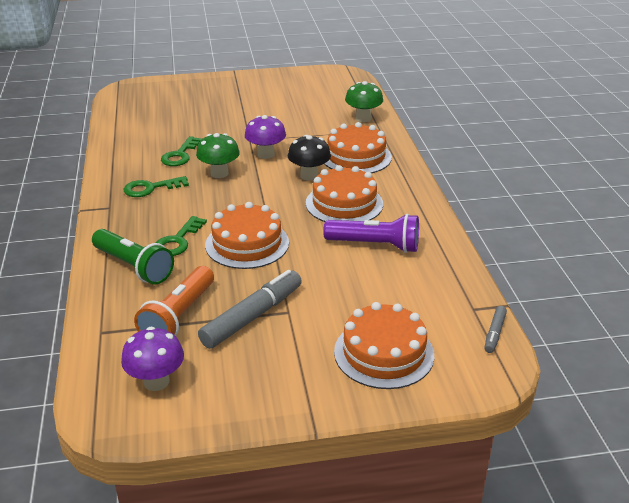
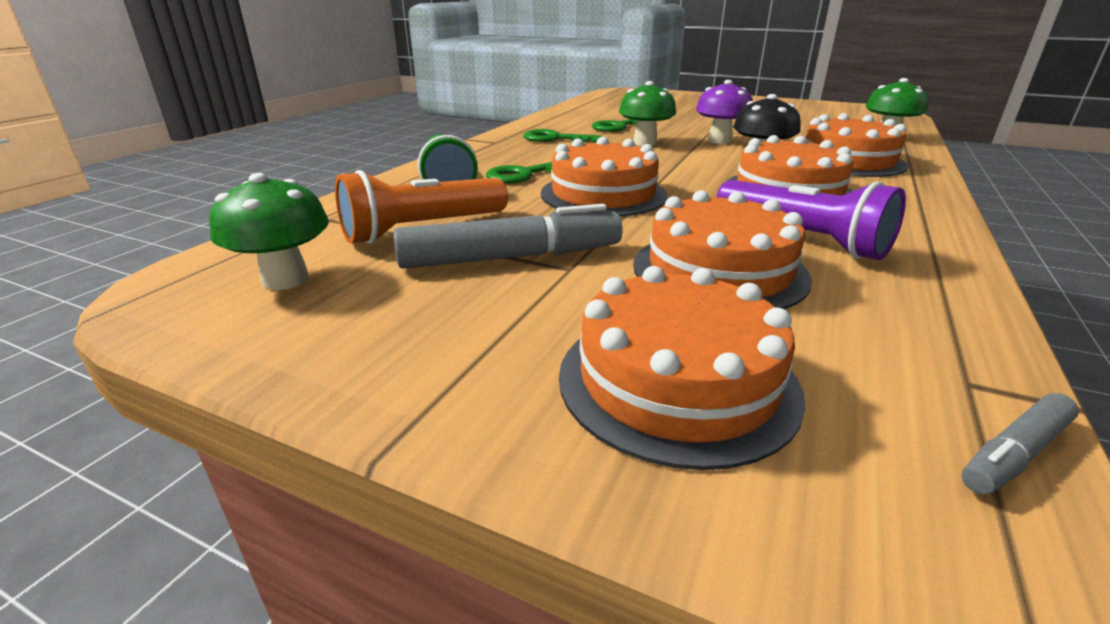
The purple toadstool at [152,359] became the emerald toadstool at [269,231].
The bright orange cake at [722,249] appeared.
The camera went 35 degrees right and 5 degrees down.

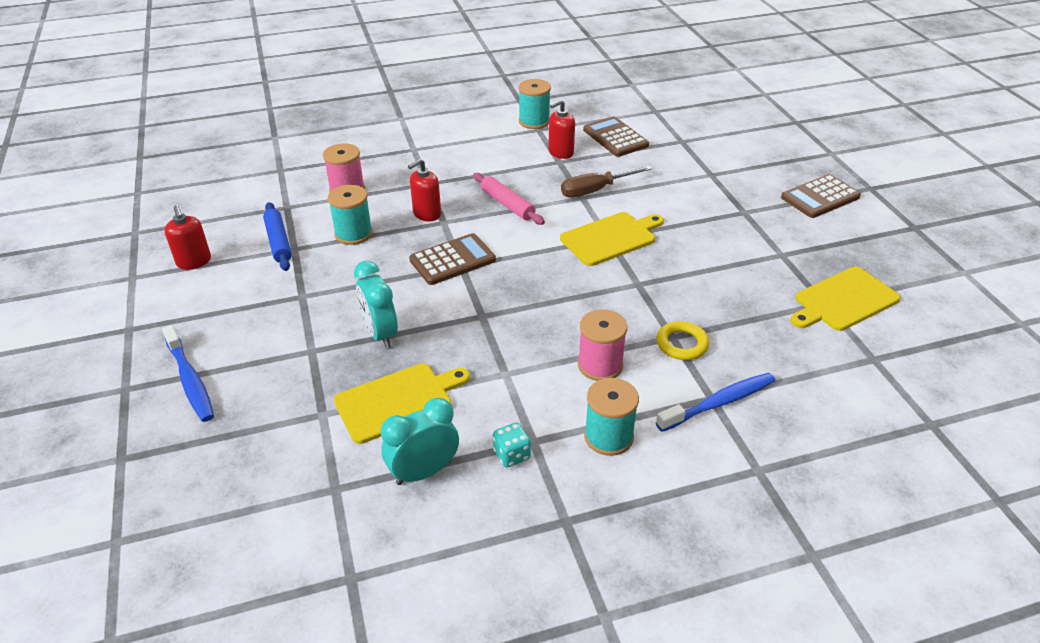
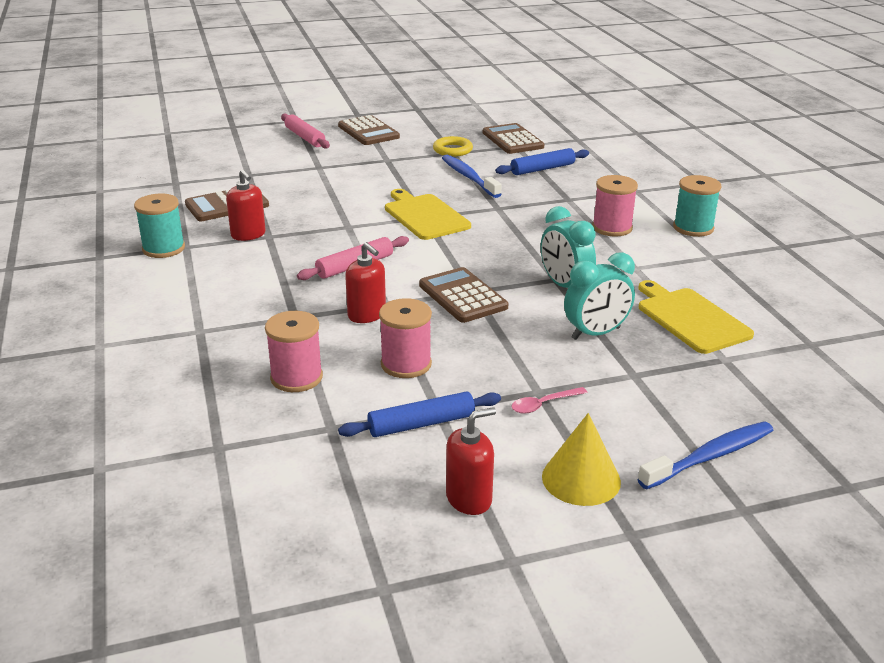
The russet flat screwdriver at [606,182] disappeared.
The teal bobbin at [350,215] became the rose-pink bobbin at [405,338].
The golden chopping board at [845,299] was replaced by the russet calculator at [513,138].
The golden ring moved from [682,340] to [453,146].
The blue tooth brush moved from [715,402] to [471,176].
The teal bedside clock moved from [420,441] to [568,247].
The teal die at [512,444] disappeared.
The rose-pink rolling pin at [305,131] appeared.
The blue rolling pin at [542,161] appeared.
The rose-pink spoon at [549,400] appeared.
The golden cone shape at [581,459] appeared.
The camera went 90 degrees left and 10 degrees down.

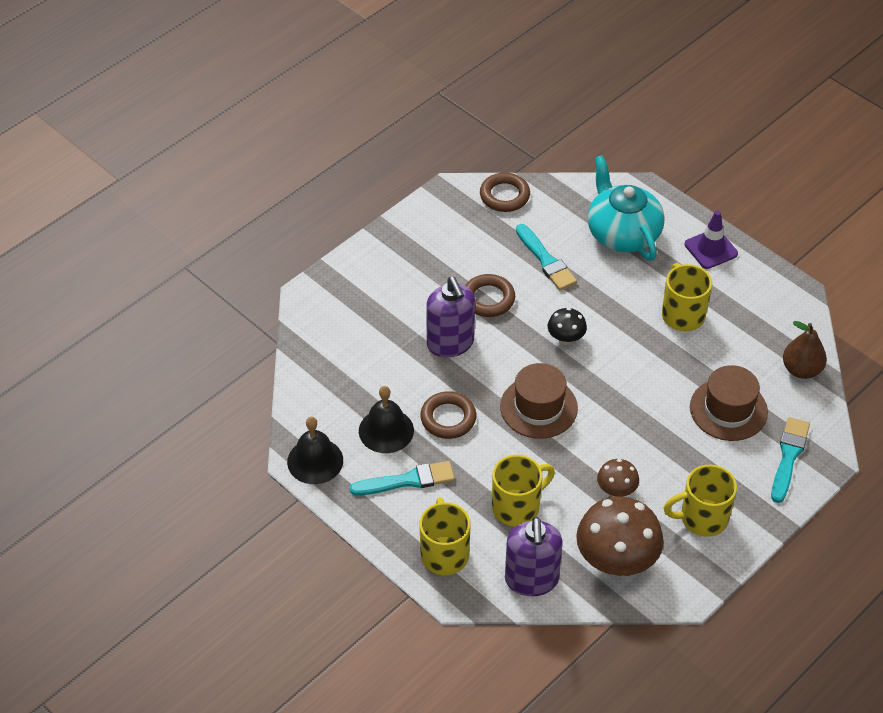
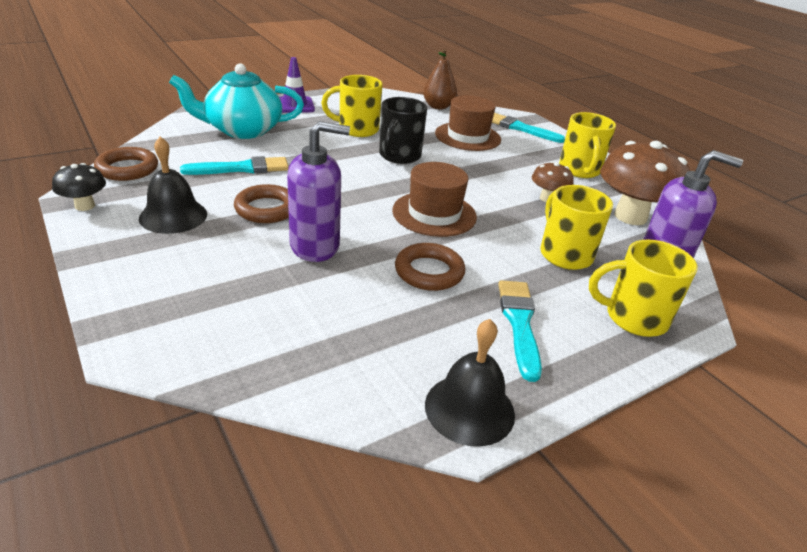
The ebony toadstool moved from [567,326] to [79,187].
The ebony school bell moved from [386,419] to [173,185].
The ebony mug at [403,130] appeared.
The camera went 80 degrees left and 15 degrees down.

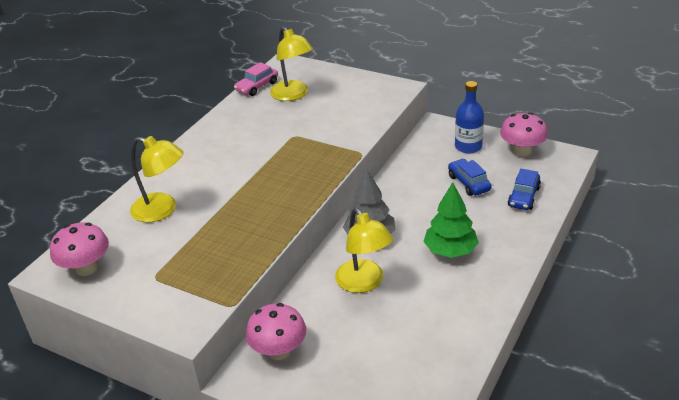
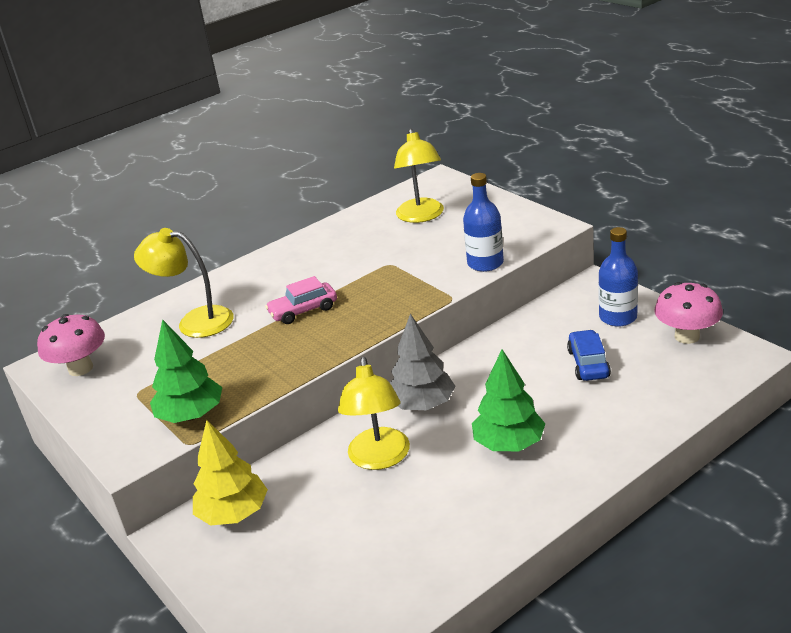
The rose-pink car moved from [256,79] to [301,300].
The golden lamp at [157,179] turned 150 degrees clockwise.
The blue car at [524,189] disappeared.
The rose-pink toadstool at [276,331] was replaced by the golden fir tree at [230,473].
The blue flask at [483,222] appeared.
The emerald fir tree at [186,371] appeared.
The camera went 25 degrees right and 5 degrees down.

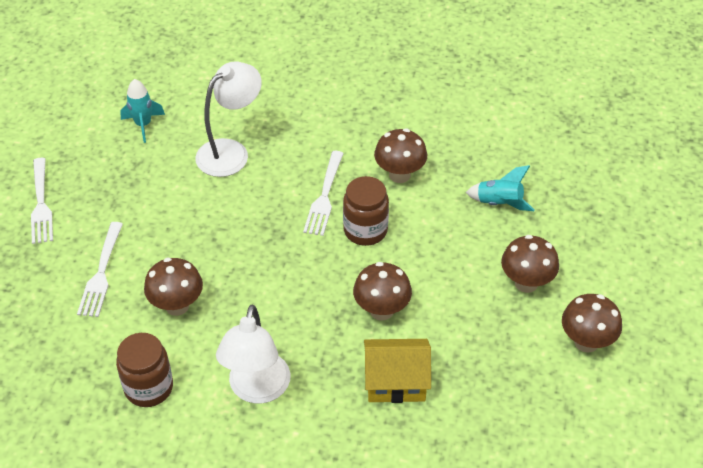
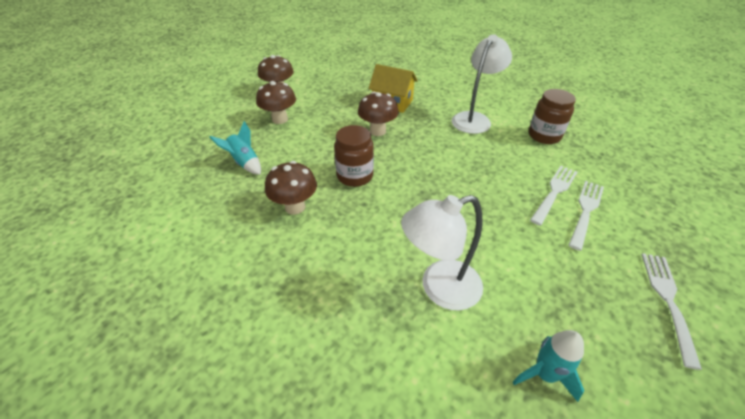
The pure white fork moved from [323,193] to [553,196].
The russet toadstool at [173,287] disappeared.
The camera went 155 degrees left and 5 degrees down.

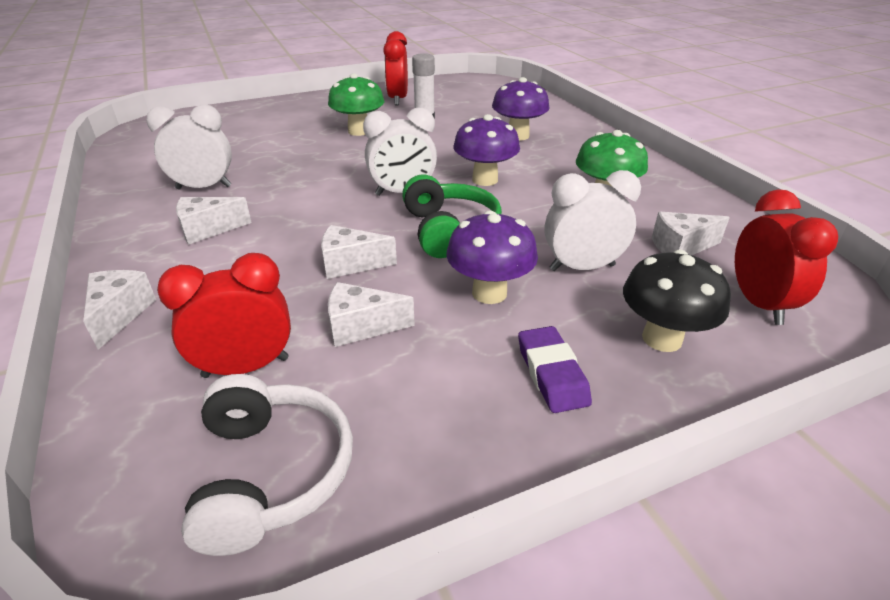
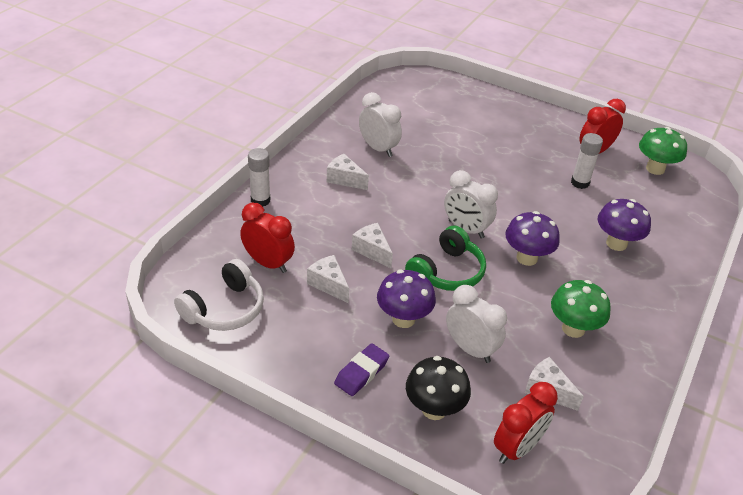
The emerald toadstool moved from [356,104] to [663,151].
The pure white cheese wedge at [119,310] was replaced by the pure white glue at [259,177].
The camera went 50 degrees right and 5 degrees up.

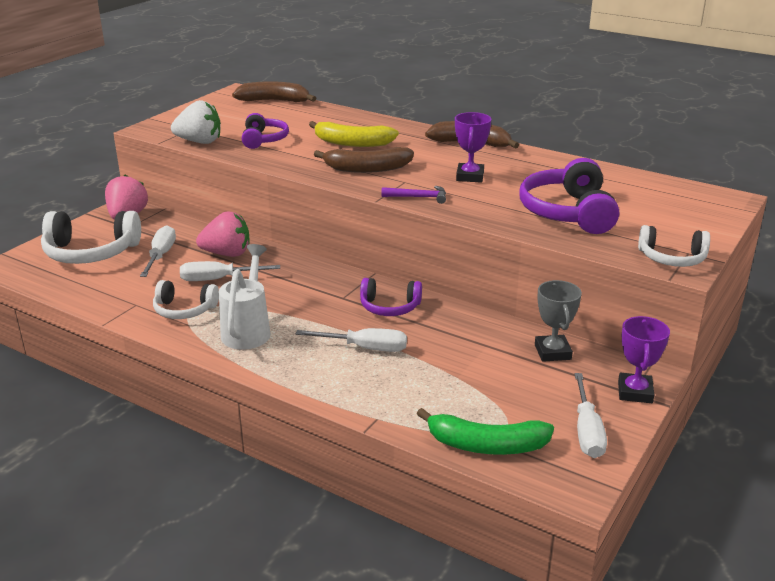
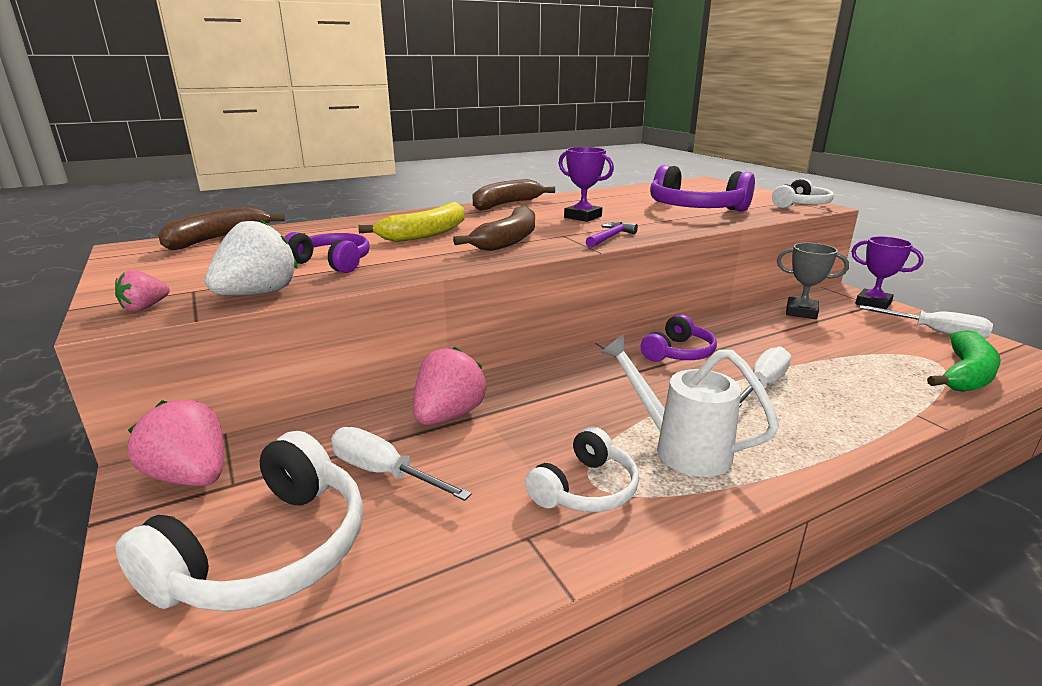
The pure white flat screwdriver at [230,271] disappeared.
The rose-pink strawberry at [142,290] appeared.
The camera went 60 degrees left and 5 degrees down.

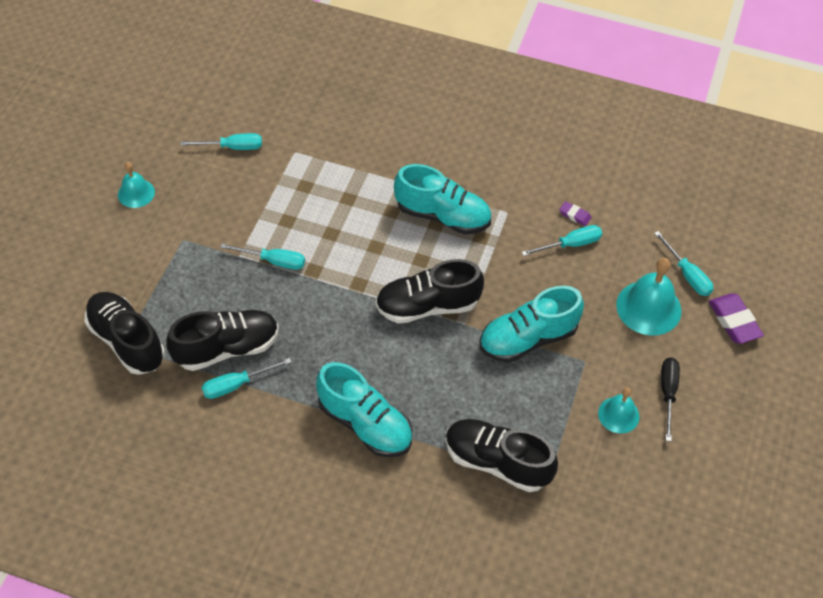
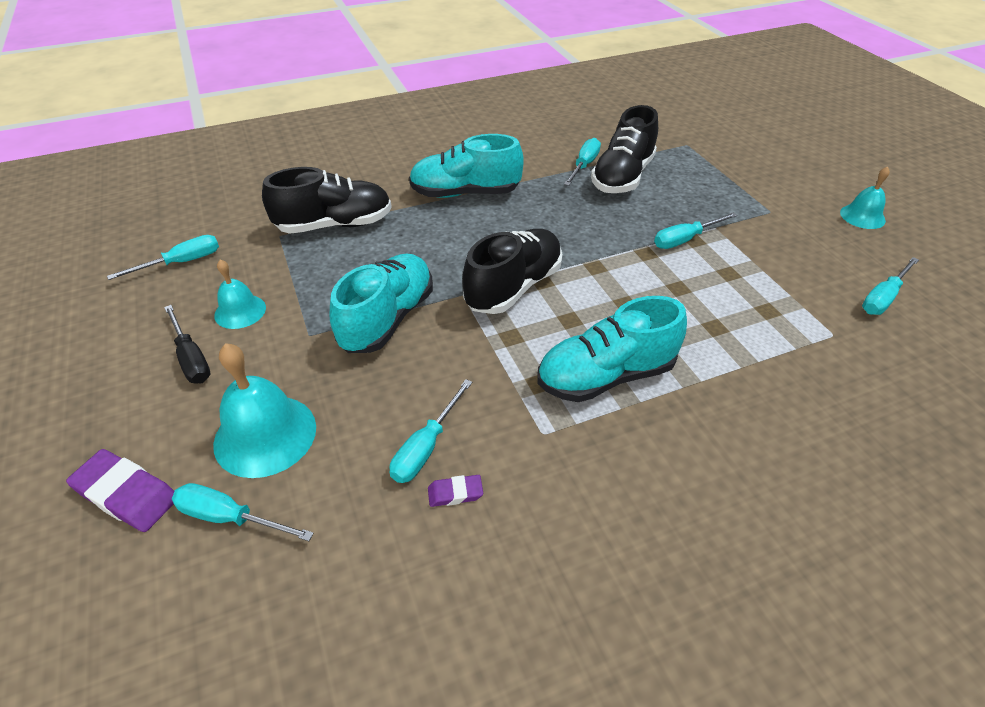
The ebony lace-up shoe at [125,333] disappeared.
The teal flat screwdriver at [163,257] appeared.
The camera went 140 degrees right and 10 degrees down.

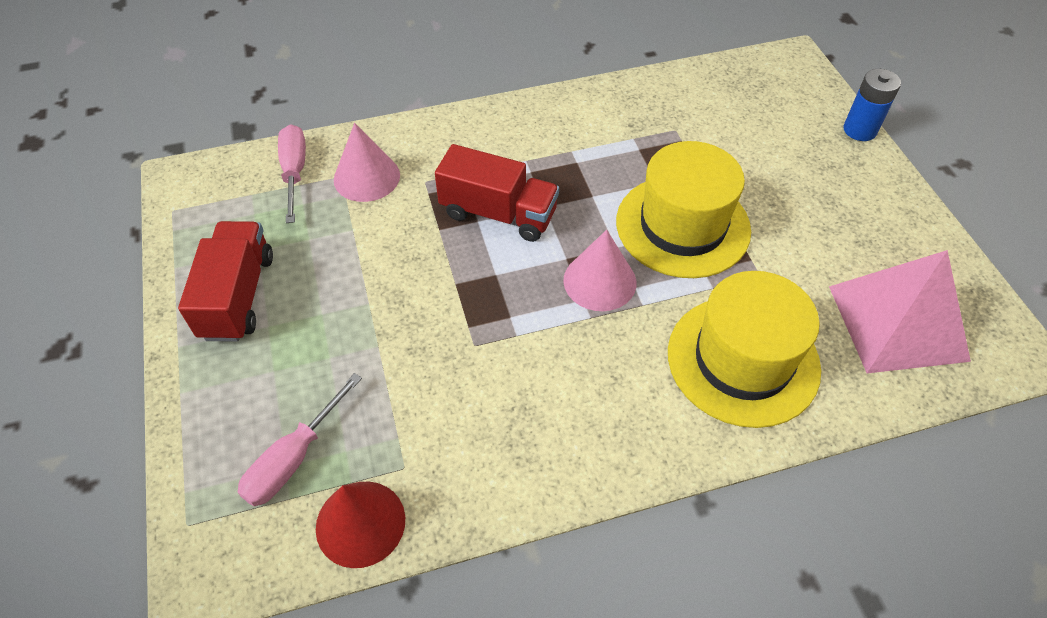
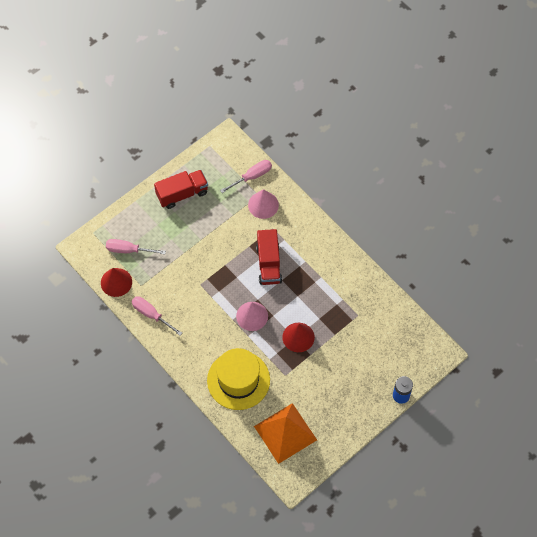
The golden tall hat at [683,209] was replaced by the scarlet cone shape at [298,337].
The rose-pink pyramid shape at [900,311] became the bright orange pyramid shape at [285,433].
The rose-pink flat screwdriver at [157,316] appeared.
The camera went 65 degrees right and 10 degrees up.

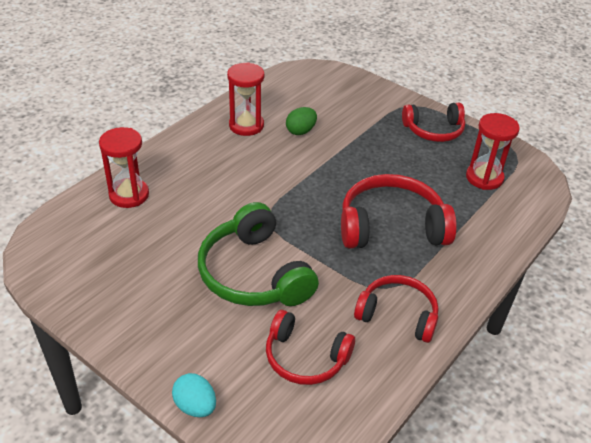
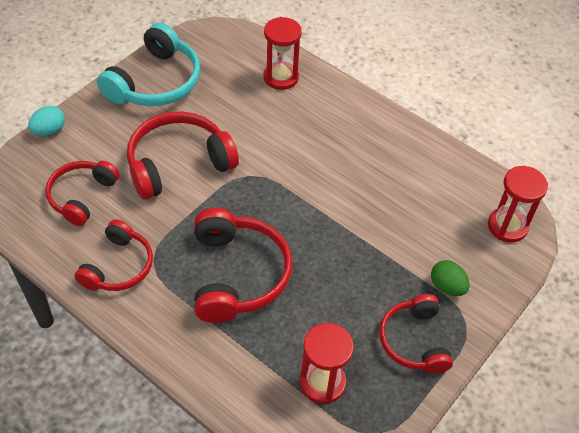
The scarlet sand timer moved from [245,99] to [518,204].
The emerald egg shape moved from [301,121] to [450,278].
The emerald over-ear headphones at [258,254] became the scarlet over-ear headphones at [183,156].
The teal over-ear headphones at [148,64] appeared.
The camera went 90 degrees right and 10 degrees up.

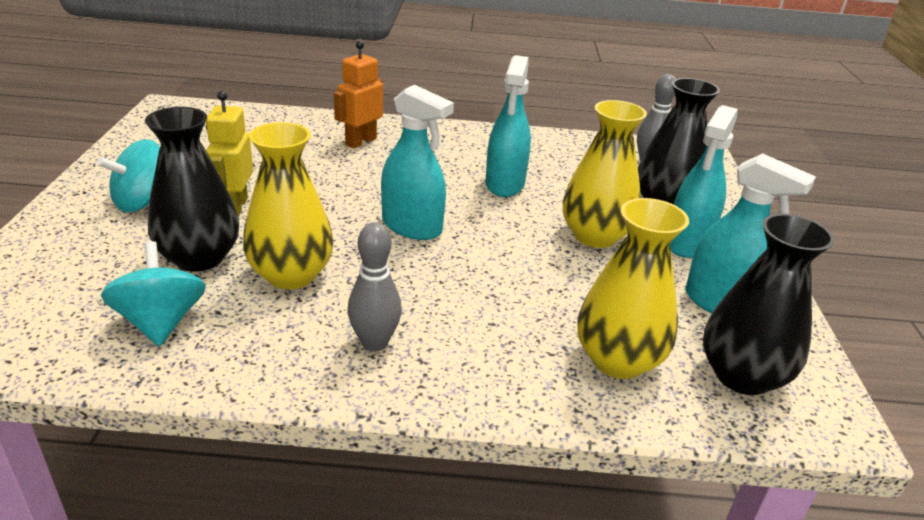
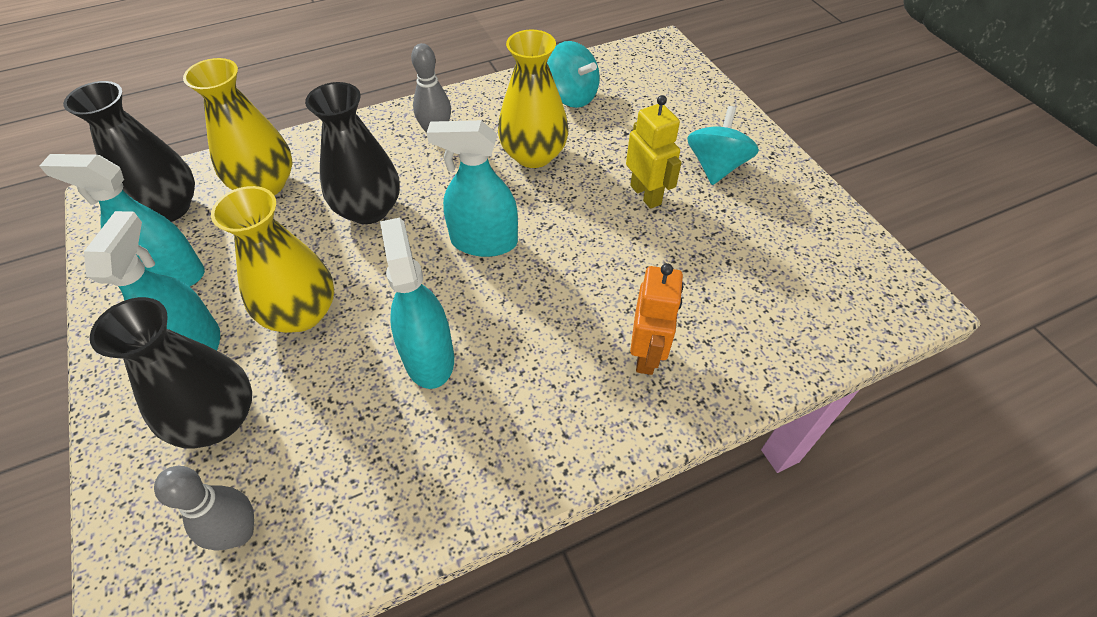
The ebony tall vase moved from [192,189] to [352,153].
The camera went 155 degrees right and 20 degrees up.

